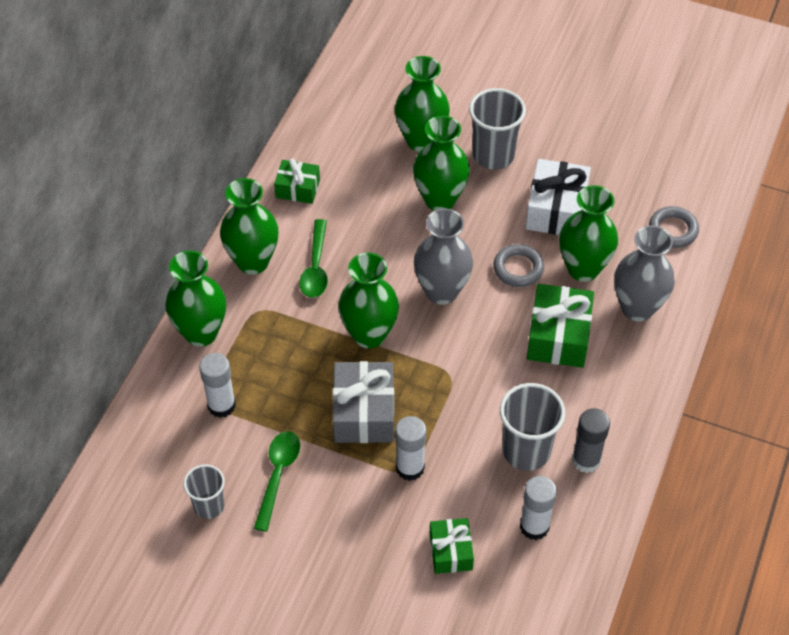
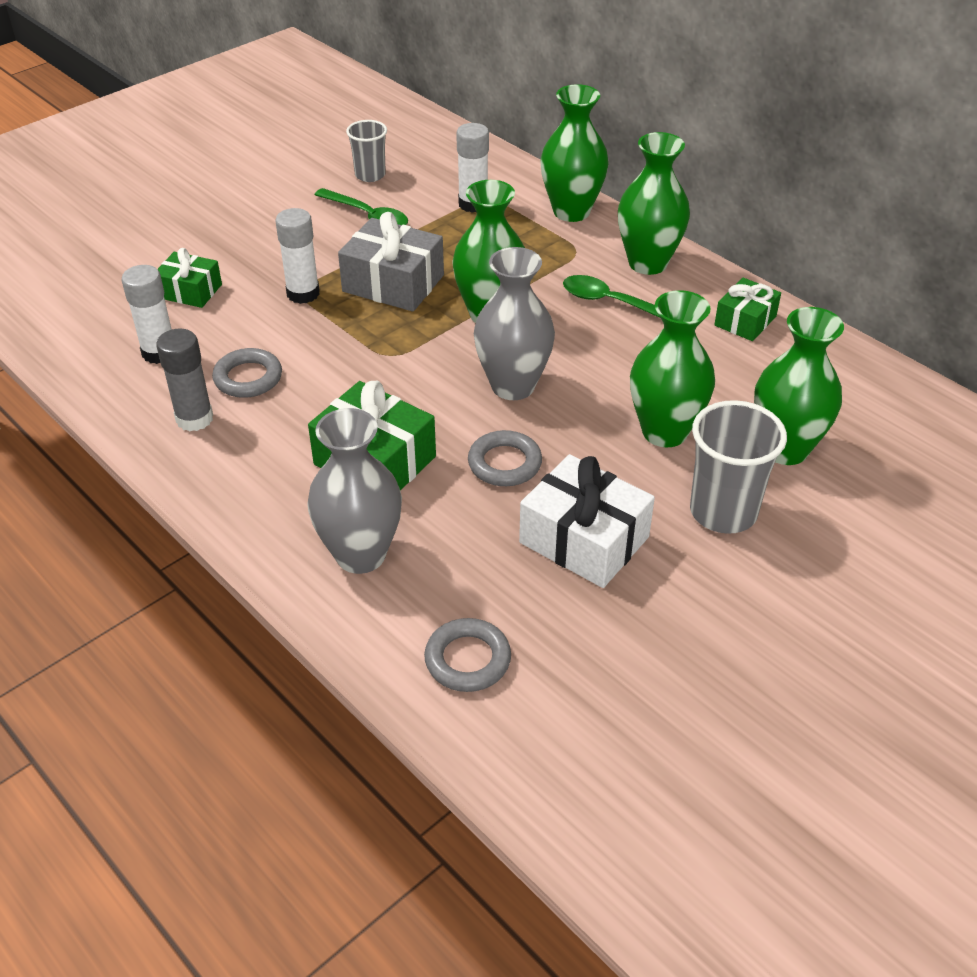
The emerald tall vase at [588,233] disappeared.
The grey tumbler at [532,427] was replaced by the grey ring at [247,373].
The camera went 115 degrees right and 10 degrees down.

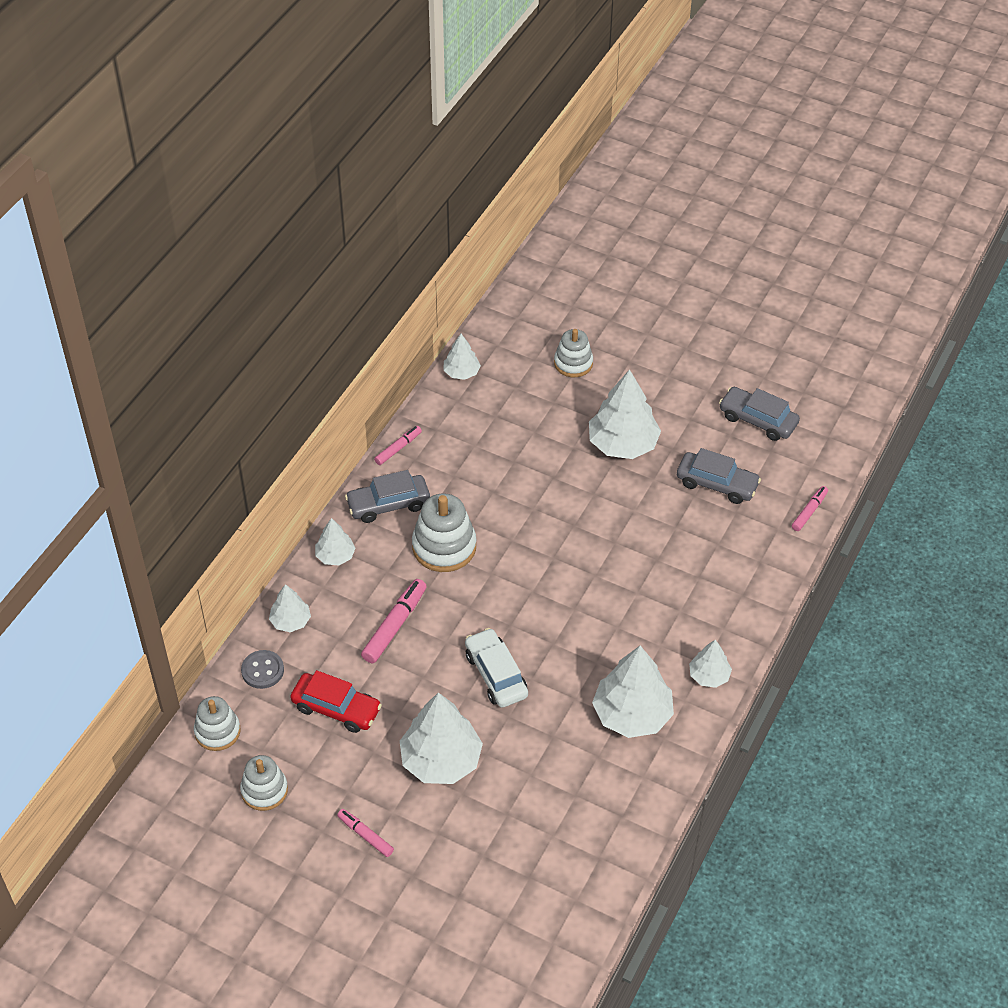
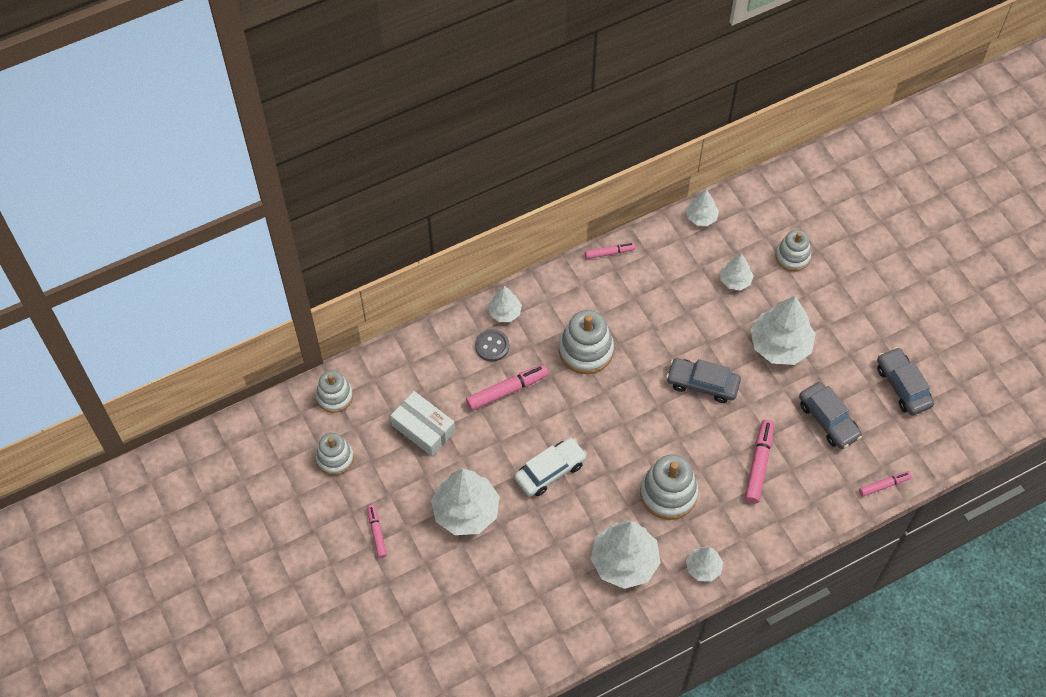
The grey car moved from [387,496] to [703,380].
The pure white fir tree moved from [290,608] to [736,272].
The pure white car at [496,668] turned 45 degrees clockwise.
The grey sewing button moved from [262,669] to [492,345].
The scarlet car at [336,701] was replaced by the pure white box at [422,423].
The rose-pink felt pen at [759,461] appeared.
The pure white ring stacker at [669,487] appeared.
The camera went 35 degrees right and 10 degrees up.

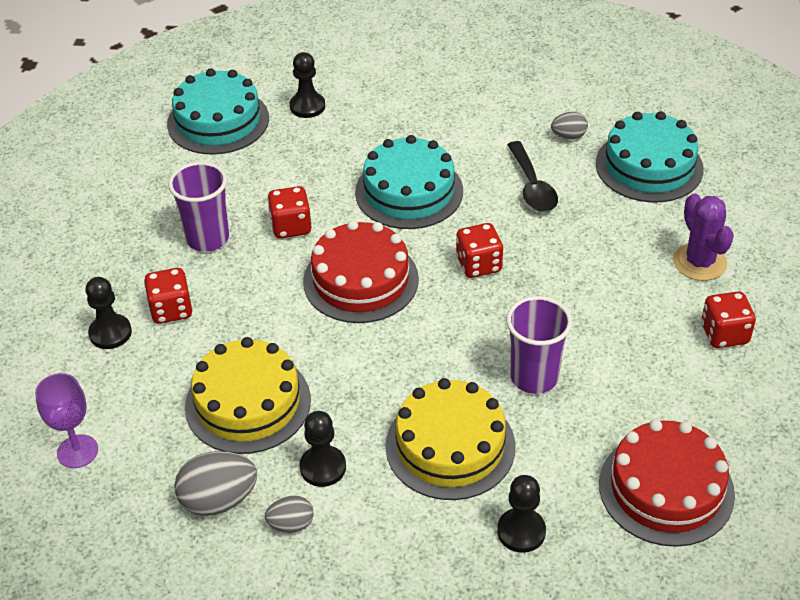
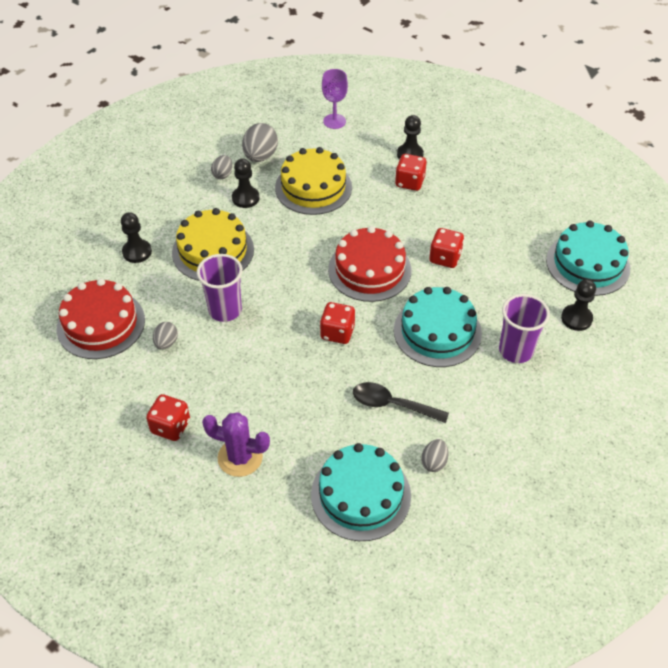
The purple tumbler moved from [198,207] to [524,328].
The grey egg shape at [165,336] appeared.
The camera went 120 degrees right and 5 degrees up.

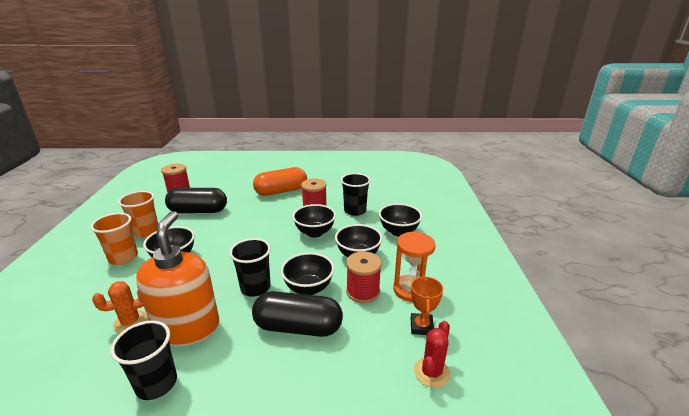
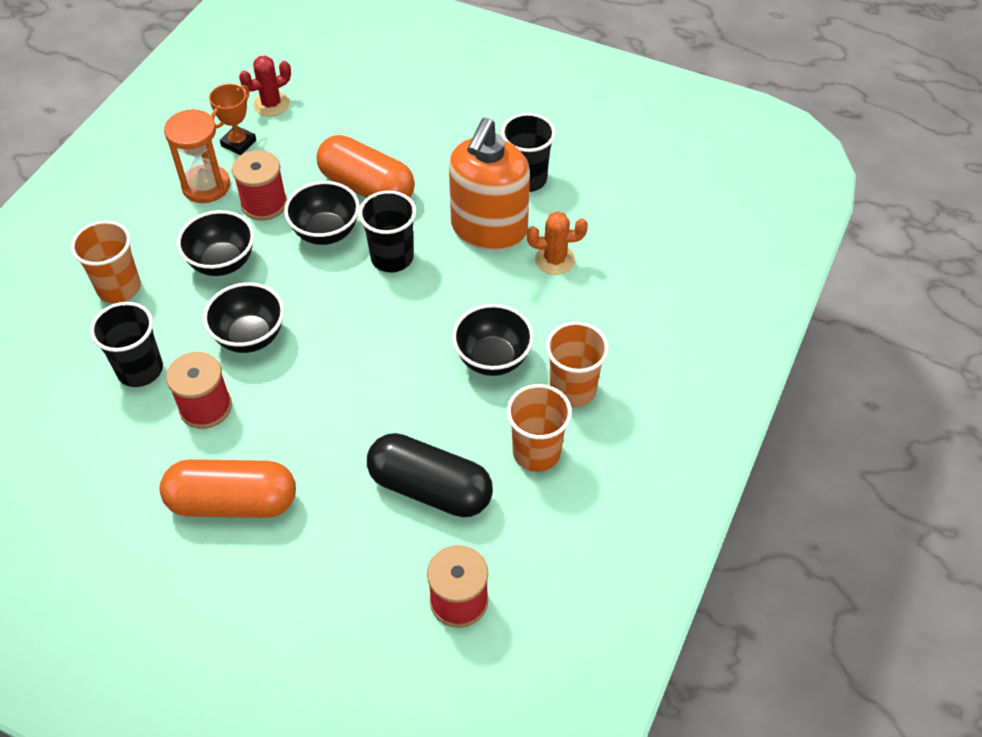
The ebony bowl at [400,219] was replaced by the bright orange tumbler at [106,262].
The ebony pill shape at [297,314] became the bright orange pill shape at [365,166].
The camera went 155 degrees left and 25 degrees up.

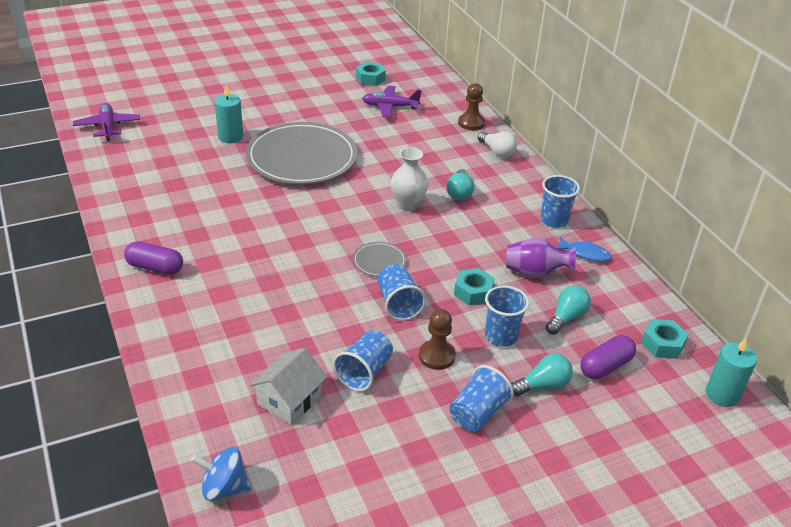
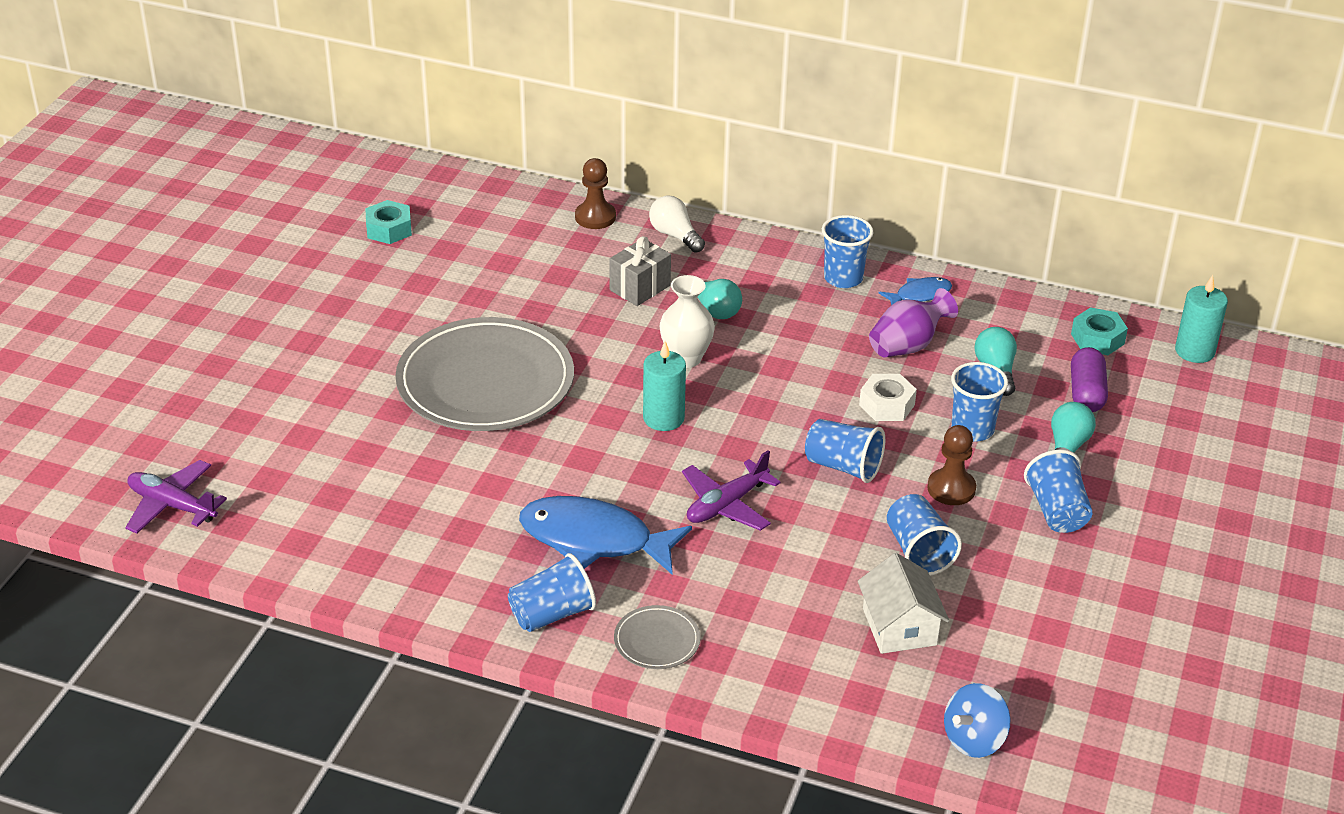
The teal pillar candle moved from [229,114] to [664,386].
The purple plane moved from [392,102] to [731,490].
The pure white light bulb at [497,145] turned 135 degrees counterclockwise.
The purple pill shape at [153,258] was replaced by the blue tumbler at [552,592].
The grey dinner plate moved from [380,259] to [657,637].
The teal hexagon nut at [474,287] became the pure white hexagon nut at [888,397].
The grey gift at [640,271] appeared.
The blue fish figure at [605,535] appeared.
The camera went 45 degrees left and 0 degrees up.

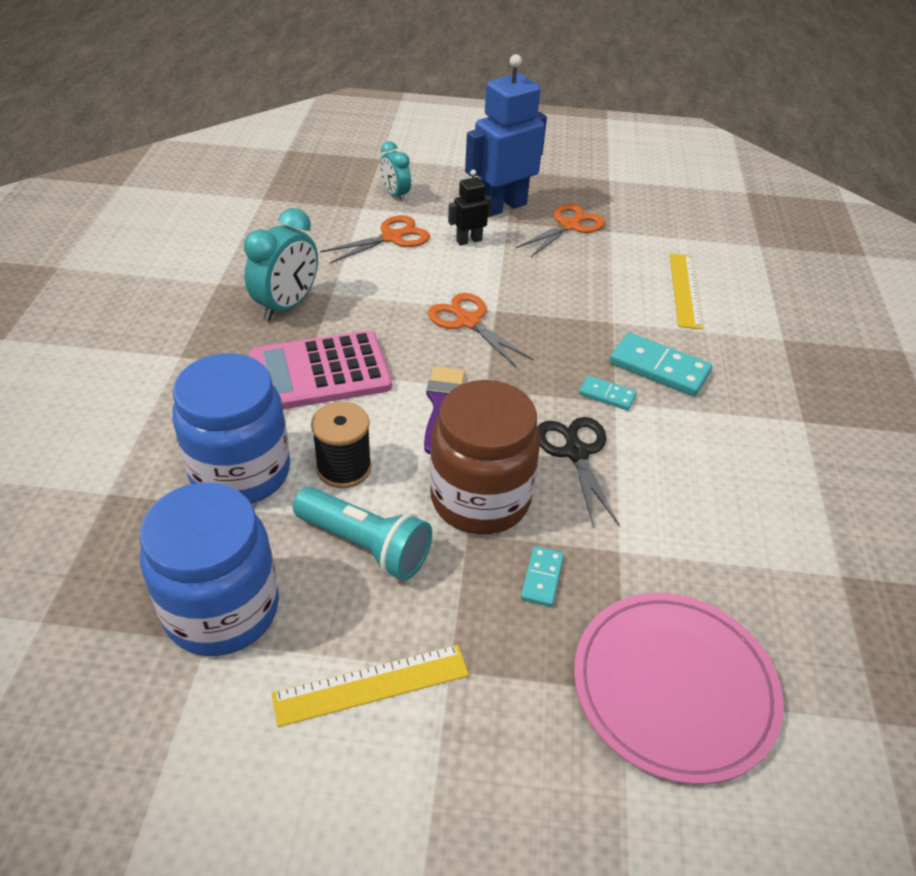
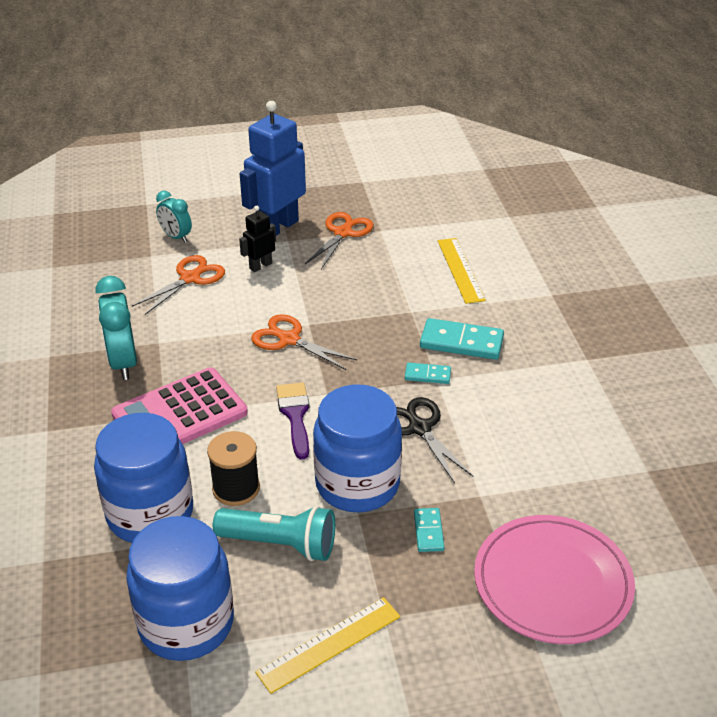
The teal bedside clock at [281,264] turned 150 degrees clockwise.
The russet jar at [485,457] became the blue jar at [357,448].
The camera went 15 degrees left and 5 degrees down.

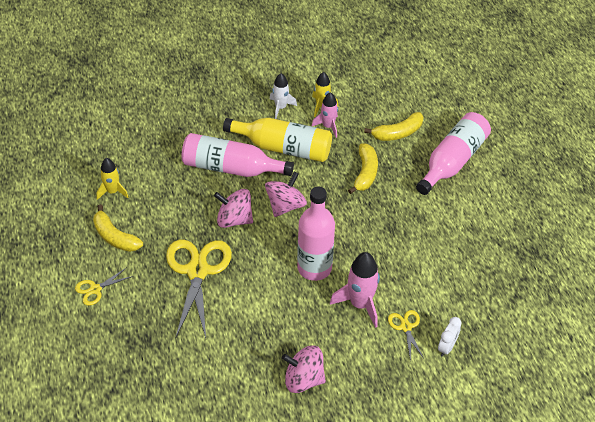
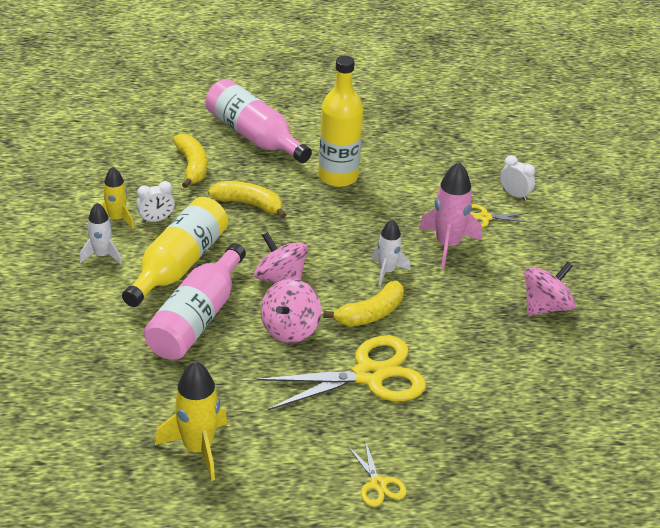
The rose-pink toy rocket at [325,115] was replaced by the pure white bedside clock at [155,202].
The golden toy rocket at [112,179] changed to 1.58 times the size.
The rose-pink flask at [316,234] was replaced by the pure white toy rocket at [391,252].
The golden toy banana moved from [118,228] to [363,303].
The golden pair of scissors at [199,289] turned 150 degrees clockwise.
The rose-pink whirligig at [304,369] turned 150 degrees counterclockwise.
The golden flask at [340,121] appeared.
The camera went 80 degrees left and 10 degrees down.

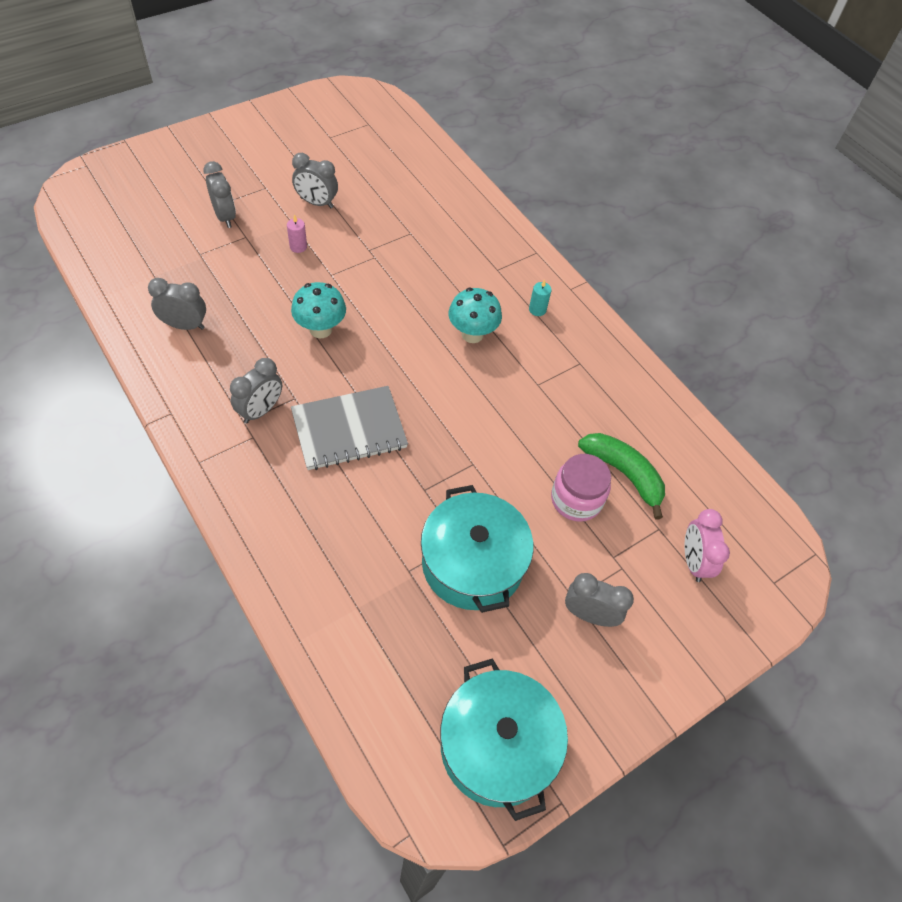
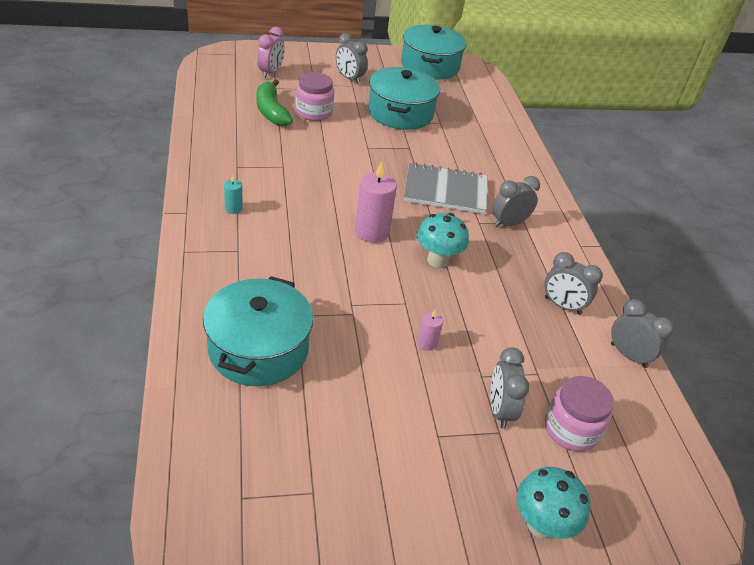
The grey bedside clock moved from [315,180] to [642,333].
The teal toadstool moved from [475,315] to [553,503].
The rose-pink pillar candle at [376,202] appeared.
The teal pot at [258,331] appeared.
The rose-pink jar at [579,413] appeared.
The camera went 155 degrees left and 15 degrees down.

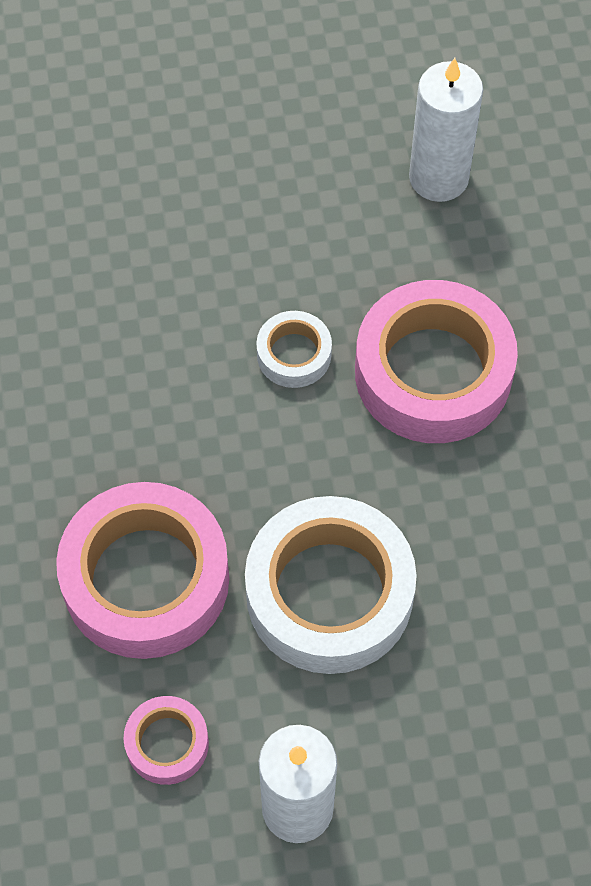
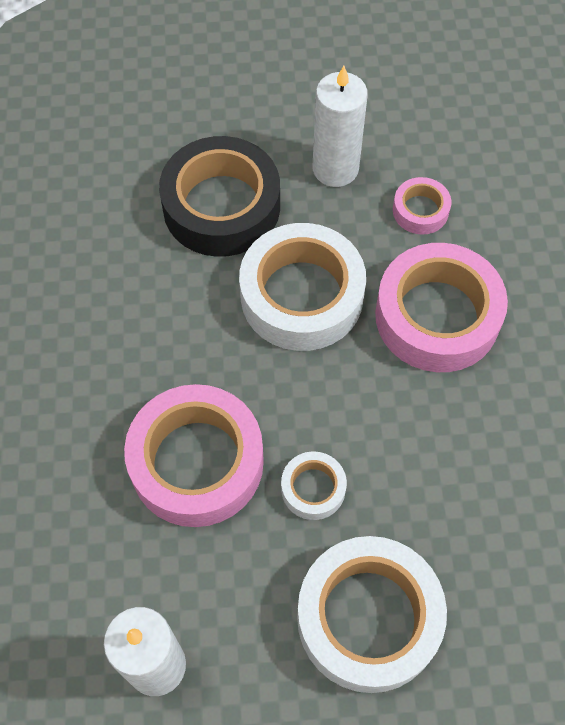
The ebony roll of tape at [219,196] appeared.
The pure white roll of tape at [372,614] appeared.
The camera went 175 degrees left and 0 degrees up.

